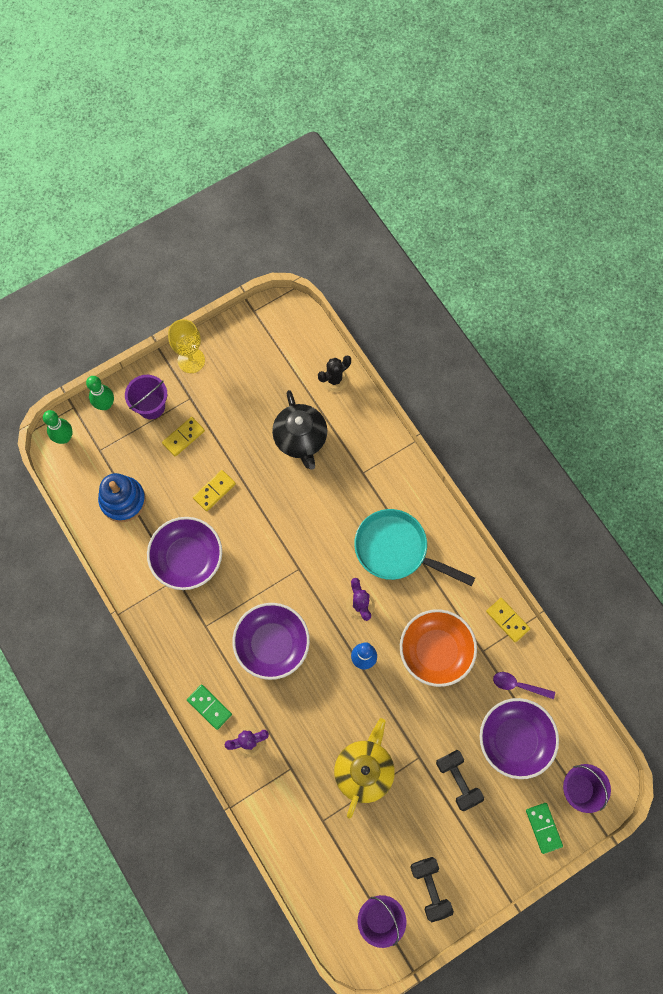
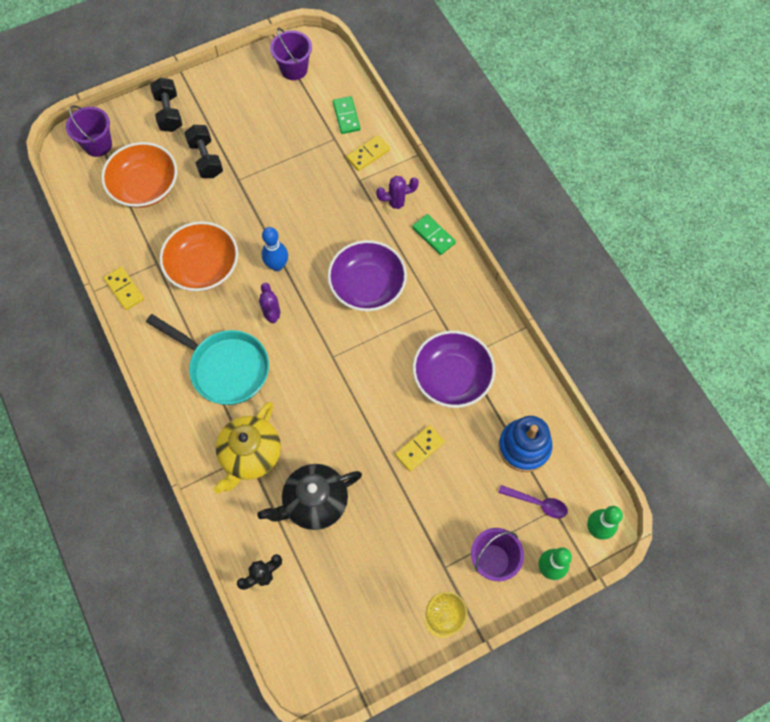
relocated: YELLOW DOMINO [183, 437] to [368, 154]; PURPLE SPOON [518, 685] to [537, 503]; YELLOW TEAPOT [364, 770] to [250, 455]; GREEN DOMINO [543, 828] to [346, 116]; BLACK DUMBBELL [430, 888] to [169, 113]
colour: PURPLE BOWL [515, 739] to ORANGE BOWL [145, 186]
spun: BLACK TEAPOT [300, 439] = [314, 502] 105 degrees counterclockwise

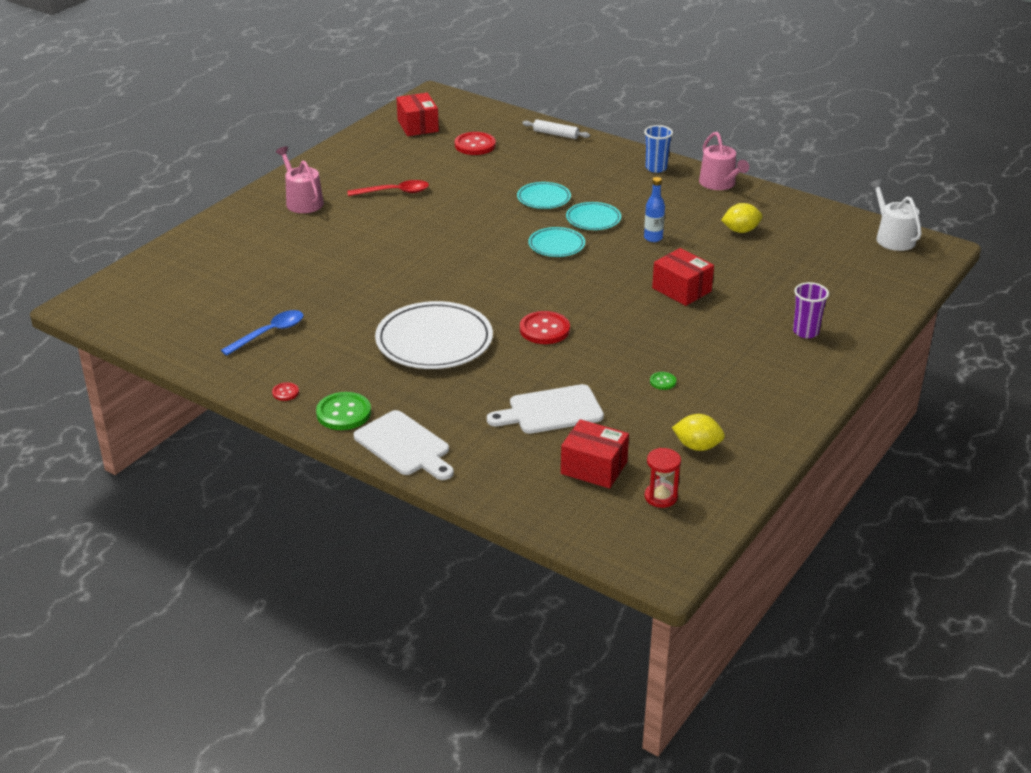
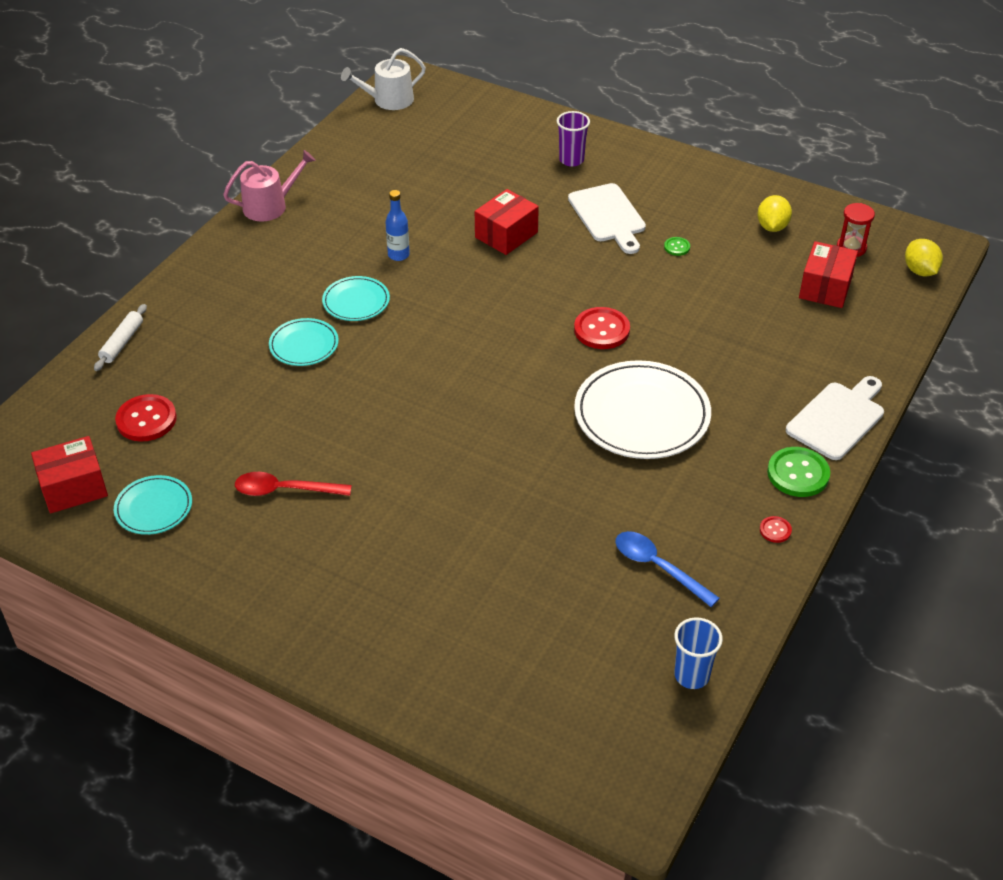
missing: PINK WATERING CAN [302, 201]
relocated: BLUE CUP [656, 168] to [691, 675]; YELLOW LEMON [740, 230] to [920, 271]; TURQUOISE PLATE [556, 245] to [154, 508]; WHITE CUTTING BOARD [551, 411] to [608, 216]
spun: RED SPOON [394, 192] = [284, 490] 75 degrees counterclockwise

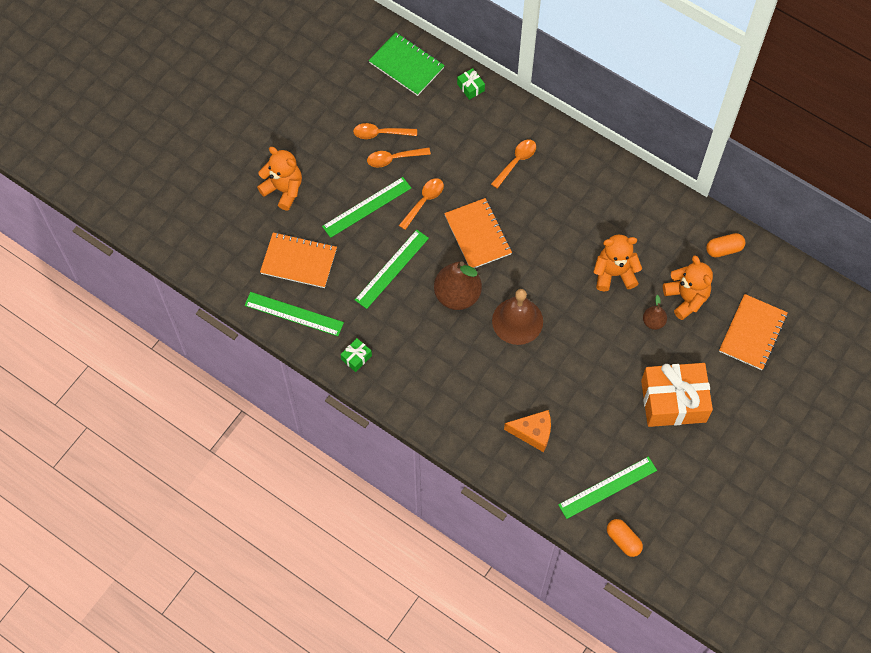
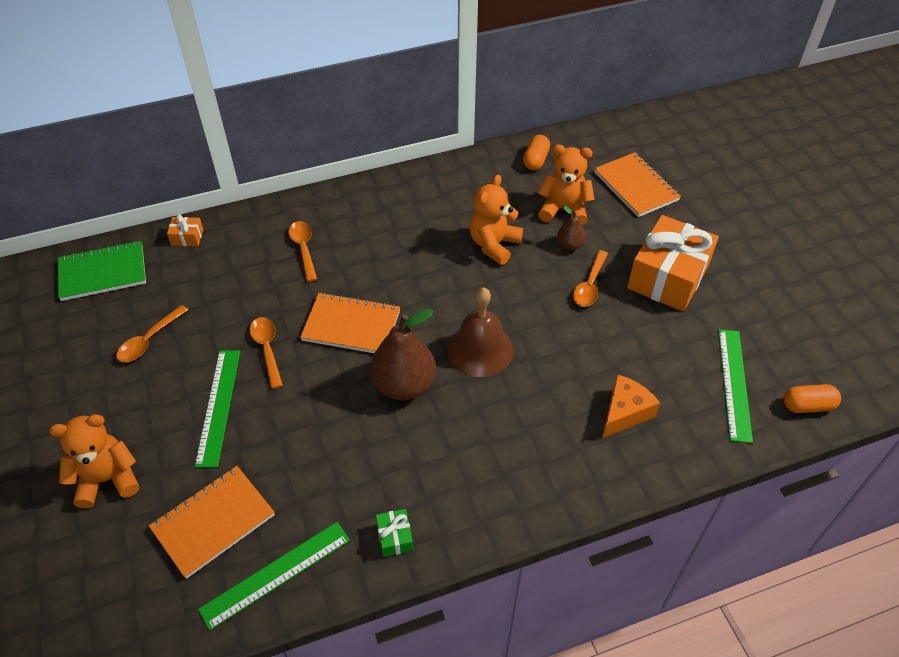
missing: GREEN RULER [392, 269]
relocated: ORANGE SPOON [394, 159] to [589, 285]
colour: GREEN GIFT [470, 87] to ORANGE GIFT [187, 237]

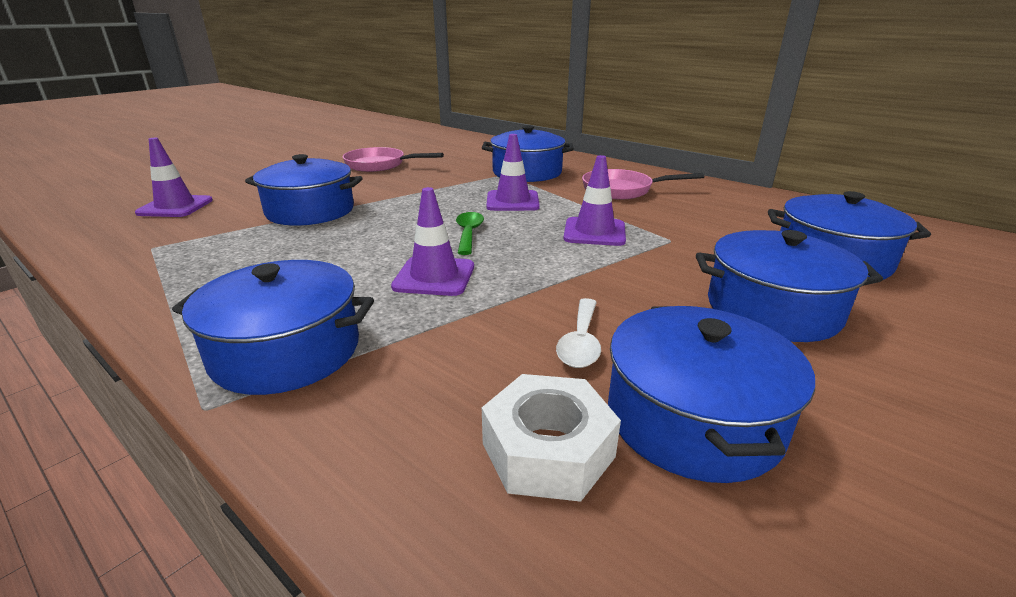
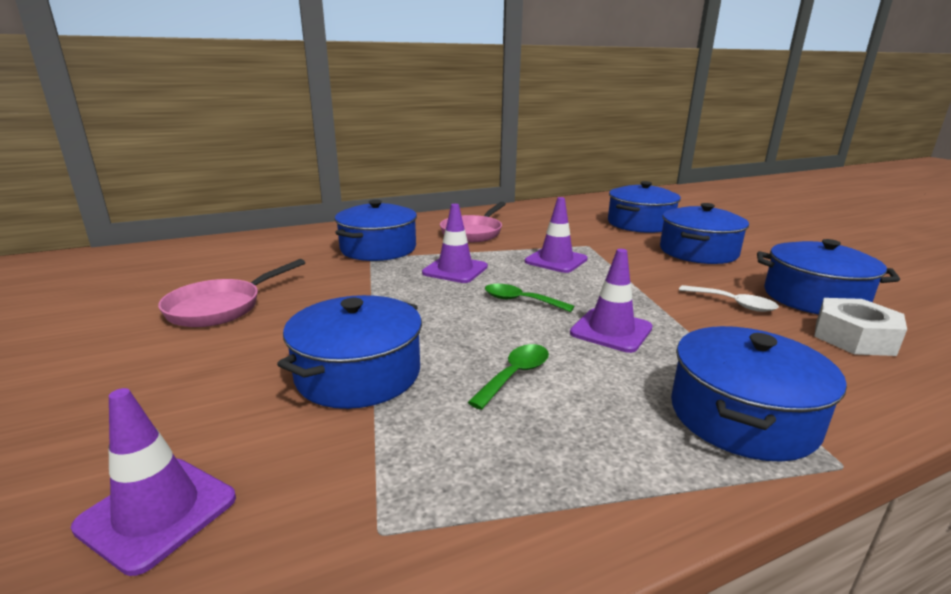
appeared: GREEN SPOON [515, 375]

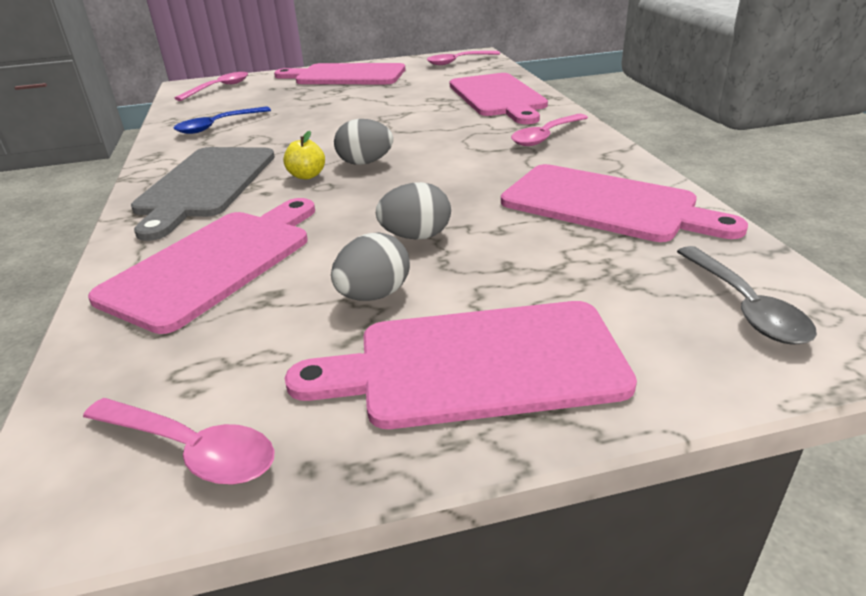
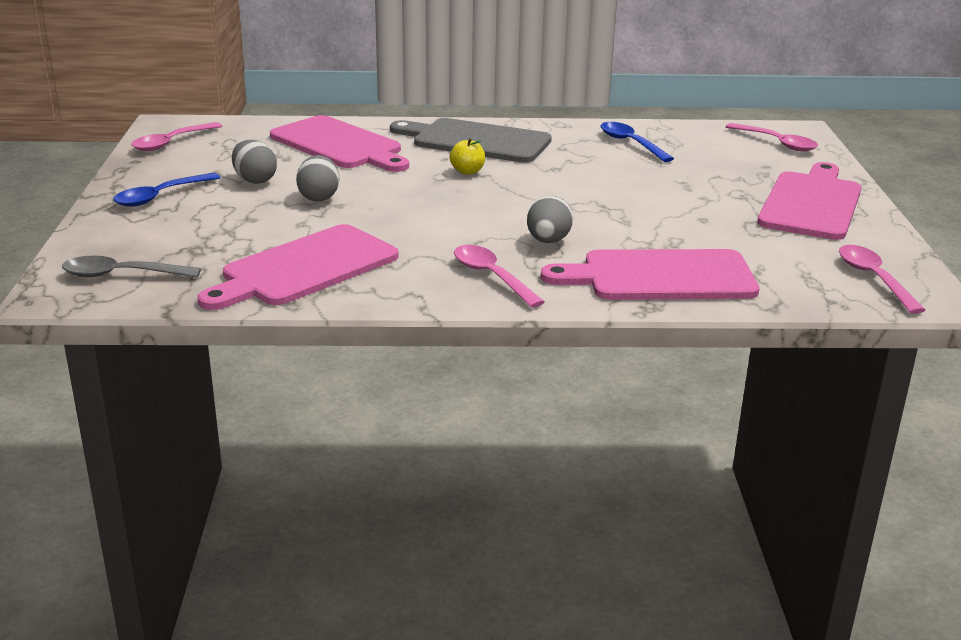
relocated: GREY EGG [365, 163] to [548, 241]
exchanged: PINK CUTTING BOARD [476, 364] to BLUE SPOON [160, 196]

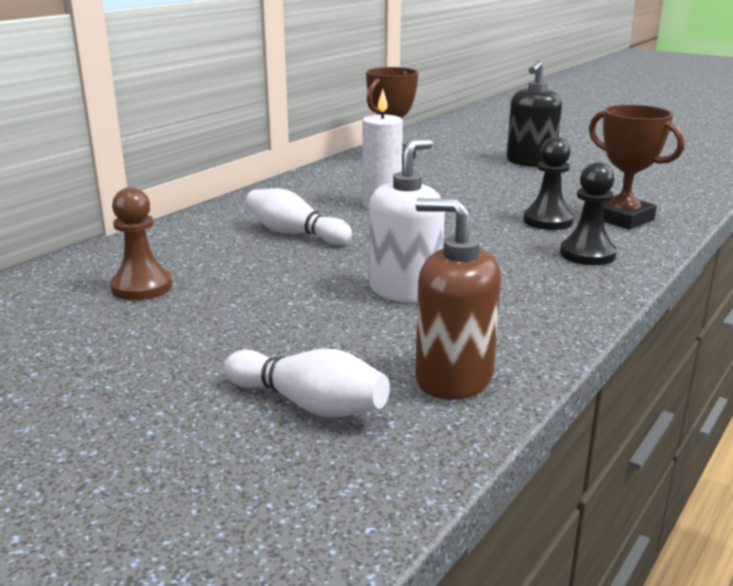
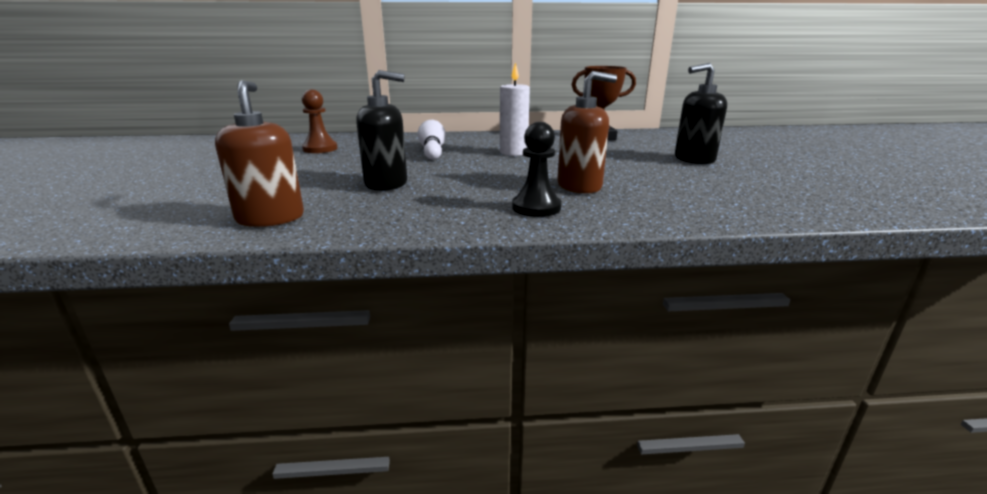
missing: BROWN TROPHY [622, 219]; WHITE BOWLING PIN [309, 404]
exchanged: BLACK PAWN [547, 221] to BROWN SOAP DISPENSER [579, 186]
colour: WHITE SOAP DISPENSER [405, 290] to BLACK SOAP DISPENSER [386, 184]

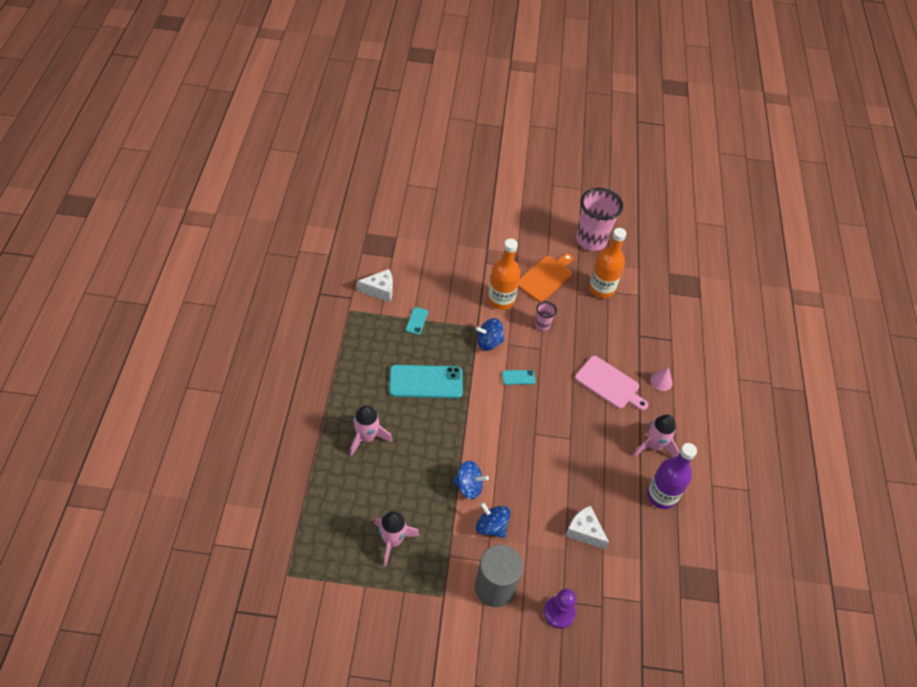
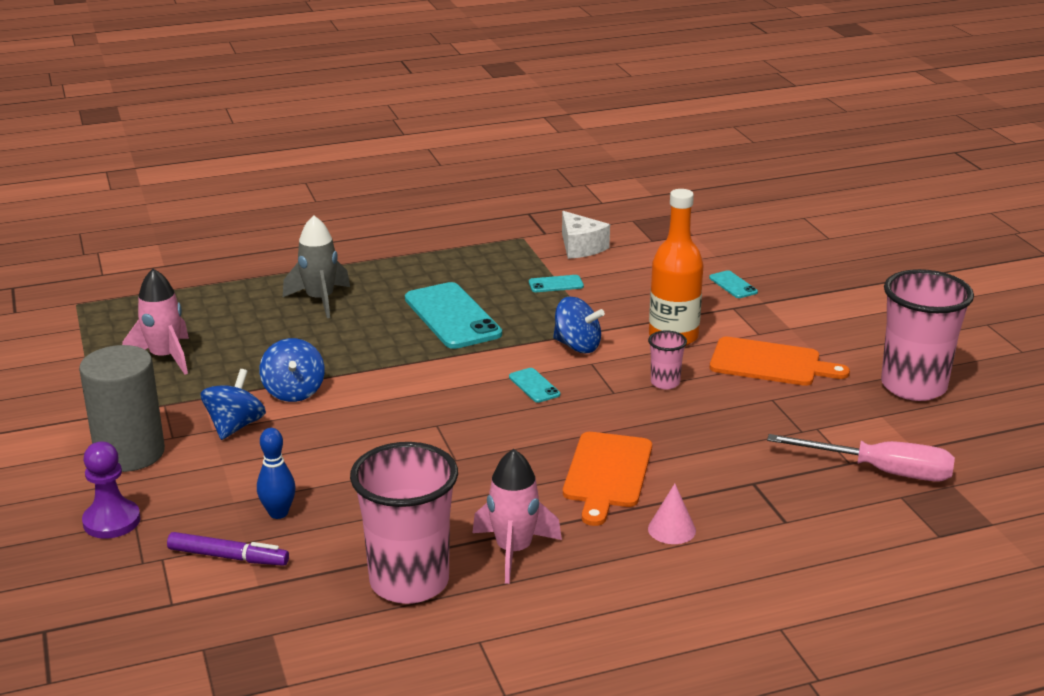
missing: ORANGE BOTTLE [601, 289]
appeared: TURQUOISE PHONE [733, 285]; PINK SCREWDRIVER [881, 471]; PURPLE MARKER [228, 557]
exchanged: PURPLE BOTTLE [661, 495] to PINK CUP [409, 582]; WHITE CHEESE [584, 531] to BLUE BOWLING PIN [278, 513]
colour: PINK CUTTING BOARD [609, 384] to ORANGE CUTTING BOARD [607, 474]; PINK ROCKET [367, 437] to GREY ROCKET [320, 300]
spun: BLUE SPINNING TOP [489, 342] = [577, 346] 150 degrees clockwise

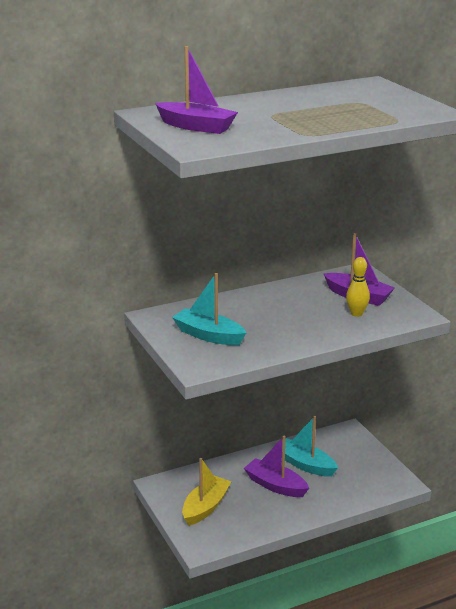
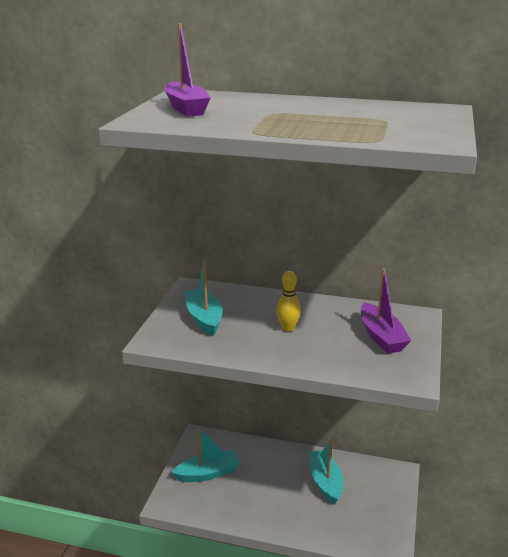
missing: PURPLE BOAT [275, 485]
relocated: YELLOW BOWLING PIN [356, 314] to [288, 328]
colour: YELLOW BOAT [205, 507] to TURQUOISE BOAT [208, 473]

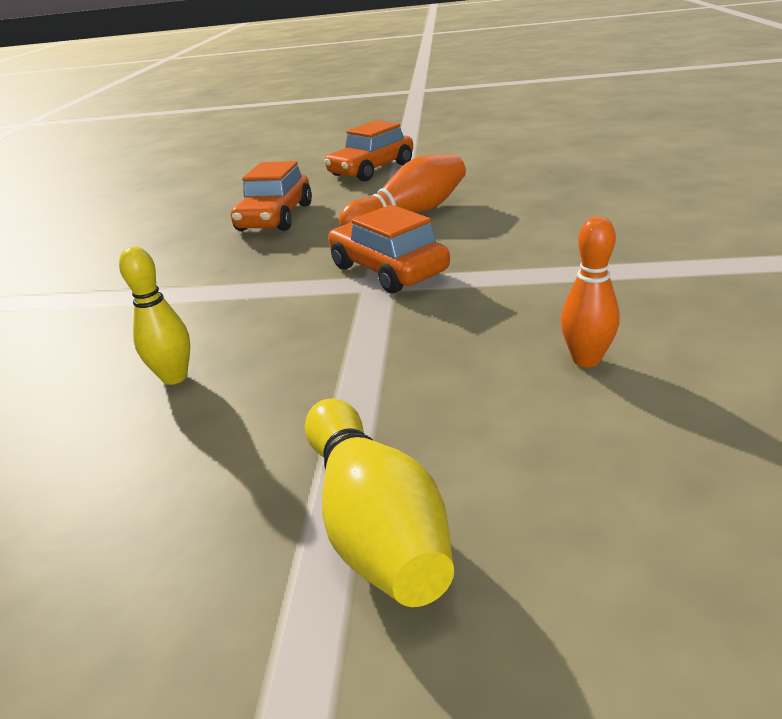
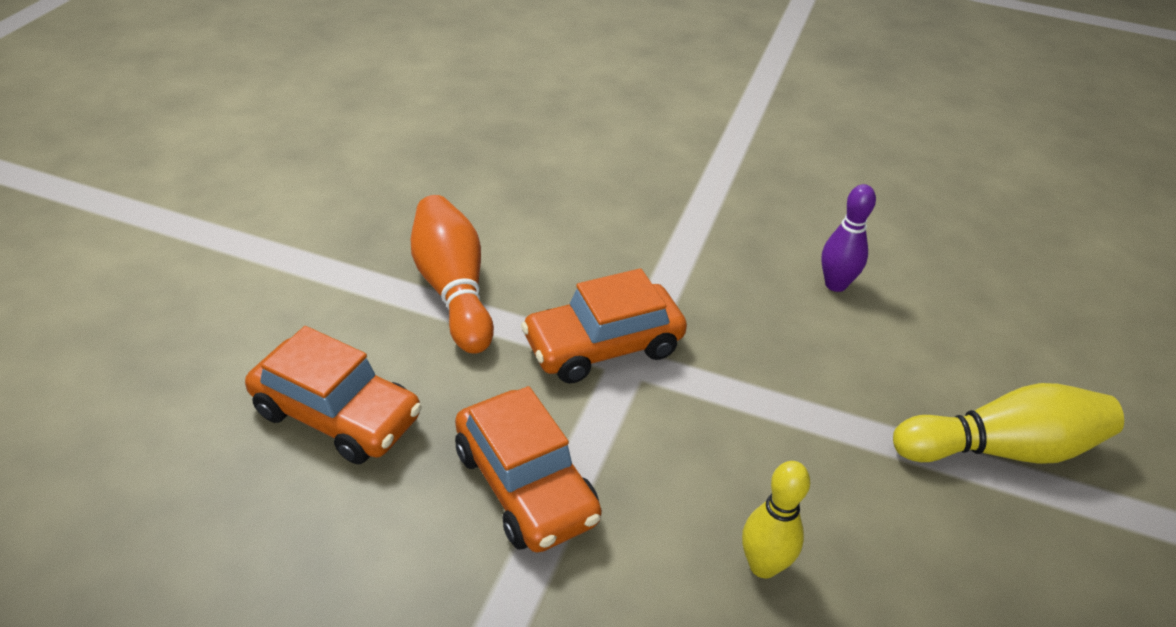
relocated: ORANGE CAR [371, 170] to [525, 485]
colour: ORANGE BOWLING PIN [586, 360] to PURPLE BOWLING PIN [835, 284]

